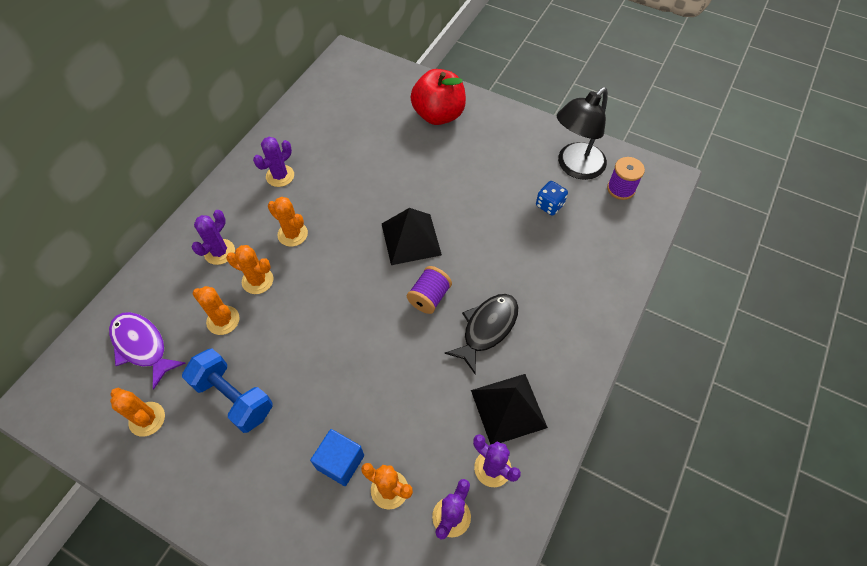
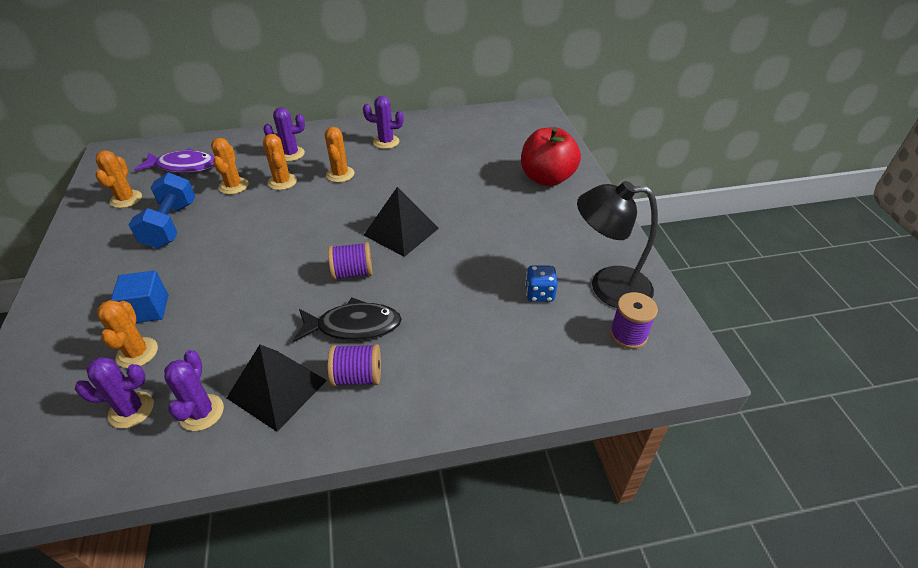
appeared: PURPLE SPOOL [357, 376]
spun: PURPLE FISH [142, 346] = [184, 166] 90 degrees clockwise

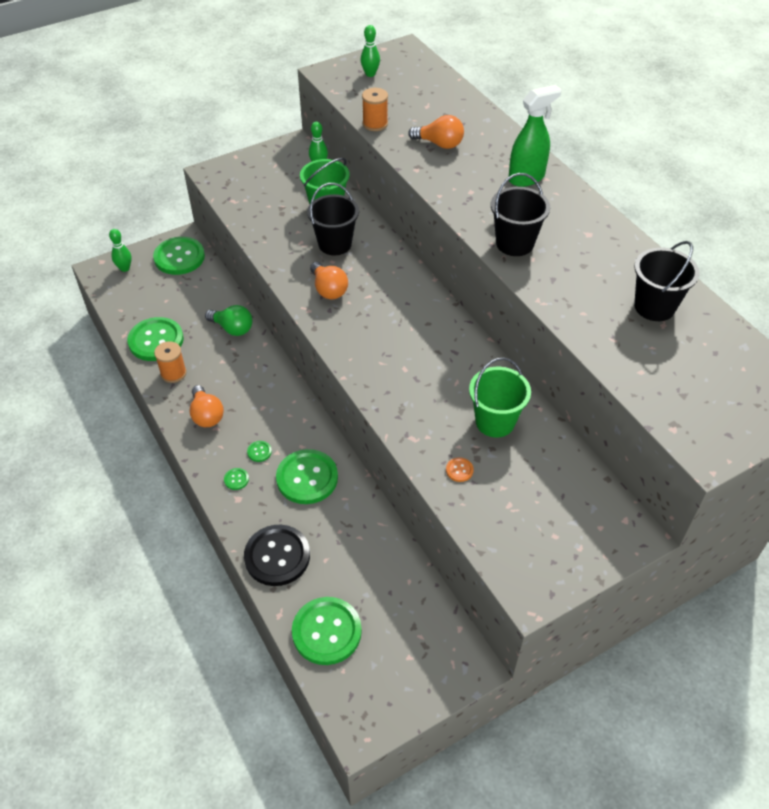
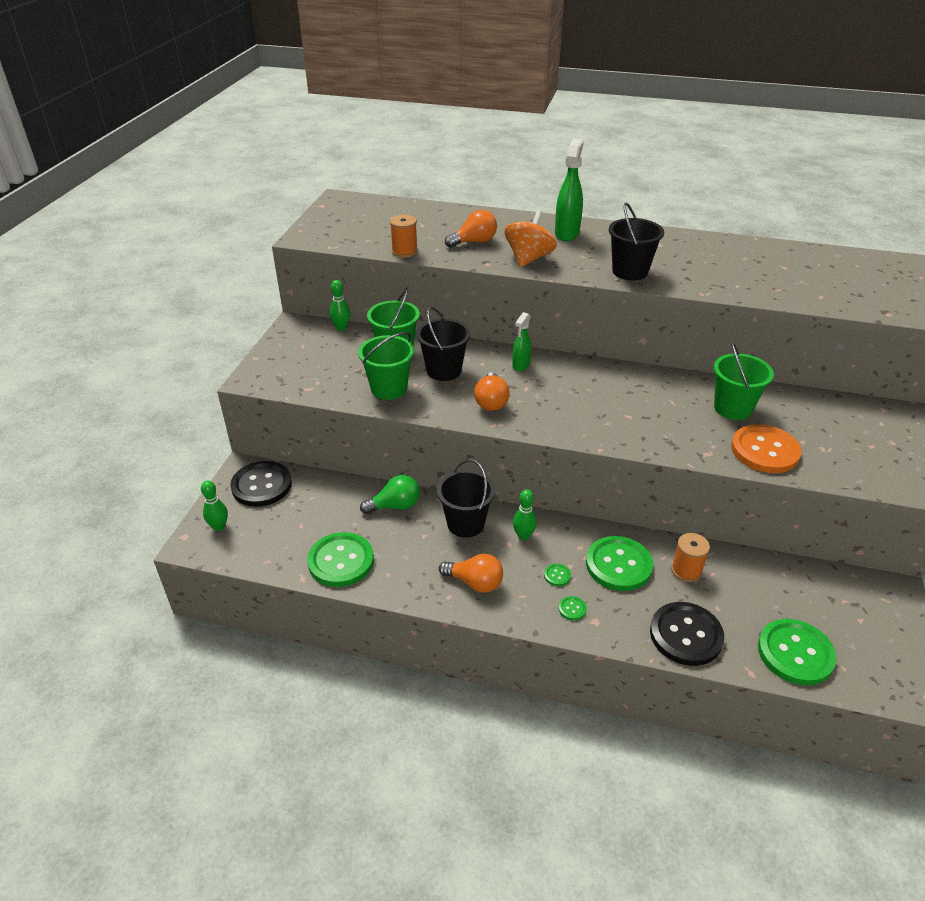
appeared: ORANGE SPINNING TOP [529, 258]; GREEN SPRAY BOTTLE [521, 365]; GREEN BUCKET [389, 388]
relocated: GREEN BOWLING PIN [370, 74] to [523, 536]; BLACK BUCKET [654, 307] to [465, 523]; ORANGE SPOOL [173, 373] to [686, 570]
colour: GREEN BUTTON [179, 257] to BLACK BUTTON [261, 485]
spun: ORANGE LIGHT BULB [328, 290] = [491, 402] 75 degrees clockwise
size: ORANGE BUTTON [459, 470] = [764, 451] x2.49

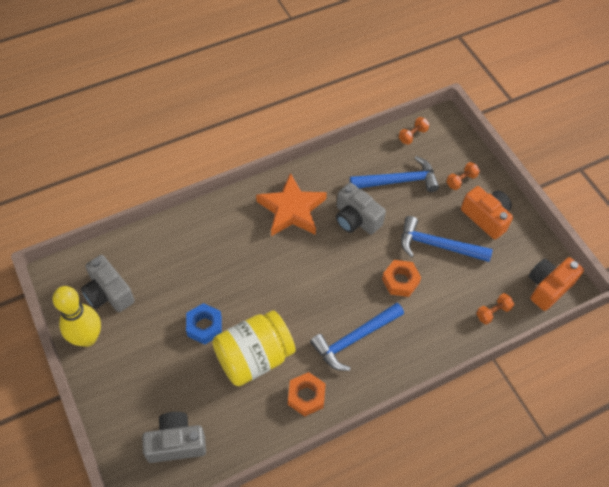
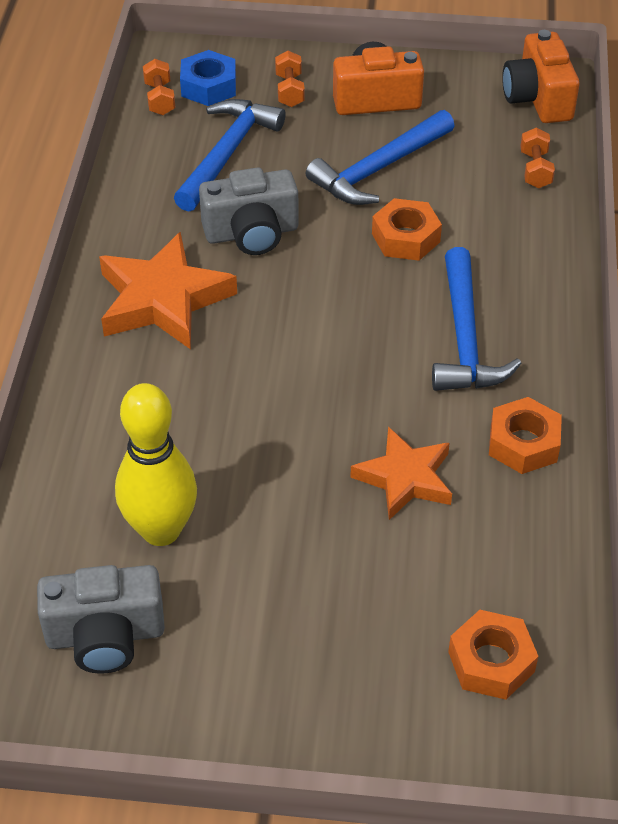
relocated: YELLOW BOWLING PIN [87, 338] to [161, 530]; BLUE NUT [204, 326] to [209, 86]
exchanged: YELLOW JAR [254, 357] to ORANGE STAR [405, 478]; GREY CAMERA [176, 443] to ORANGE NUT [491, 662]

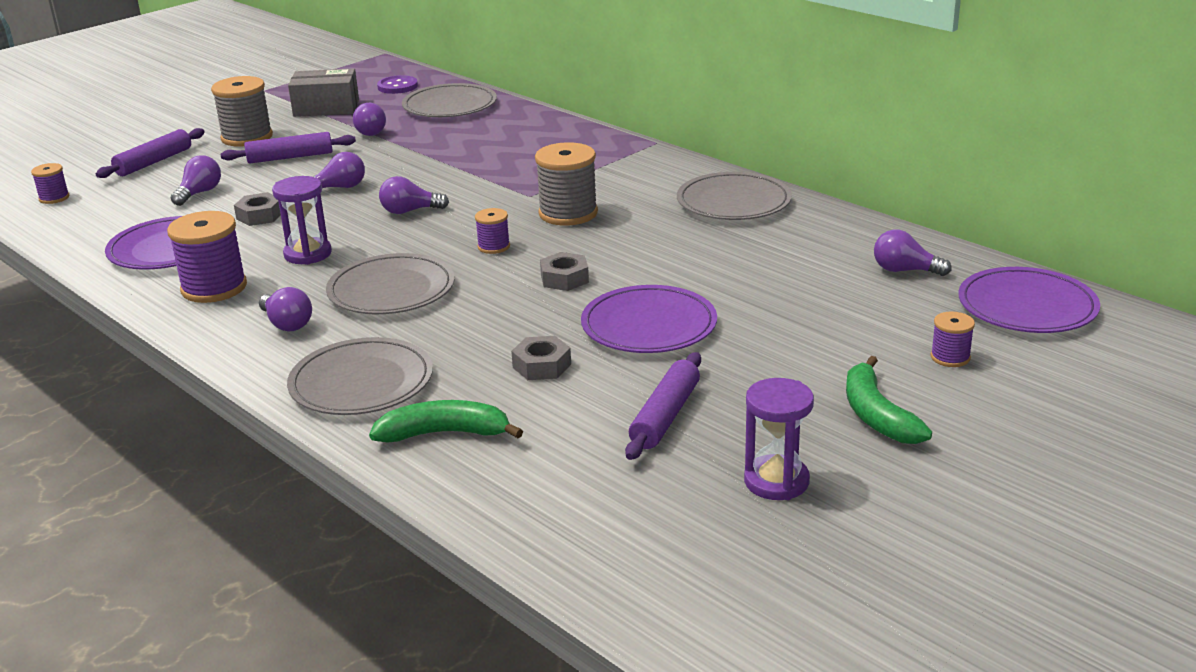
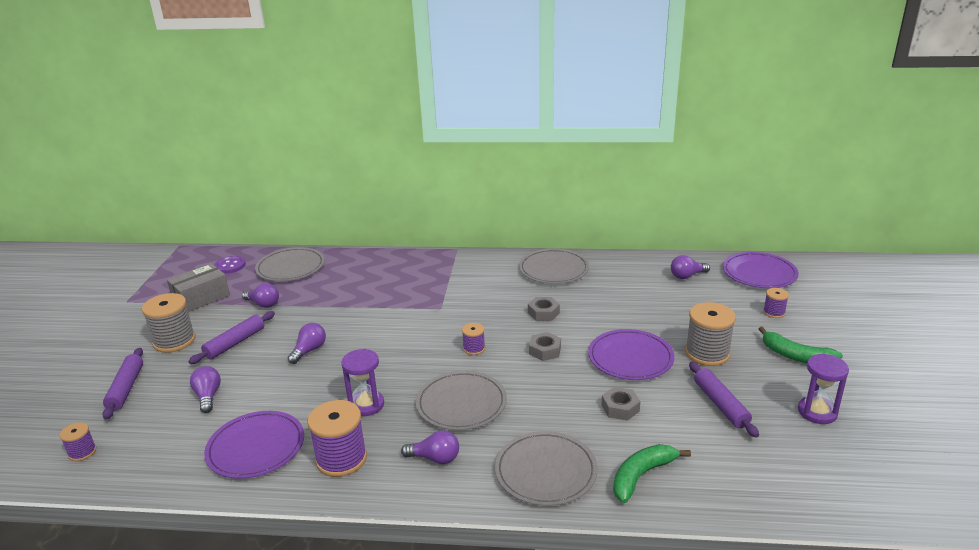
missing: PURPLE LIGHT BULB [410, 211]
relocated: GREY SPOOL [568, 213] to [707, 353]; GREY NUT [260, 216] to [543, 313]

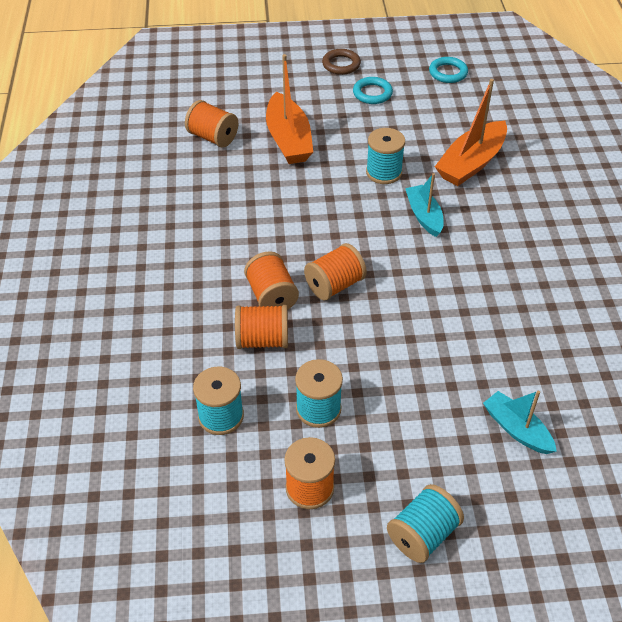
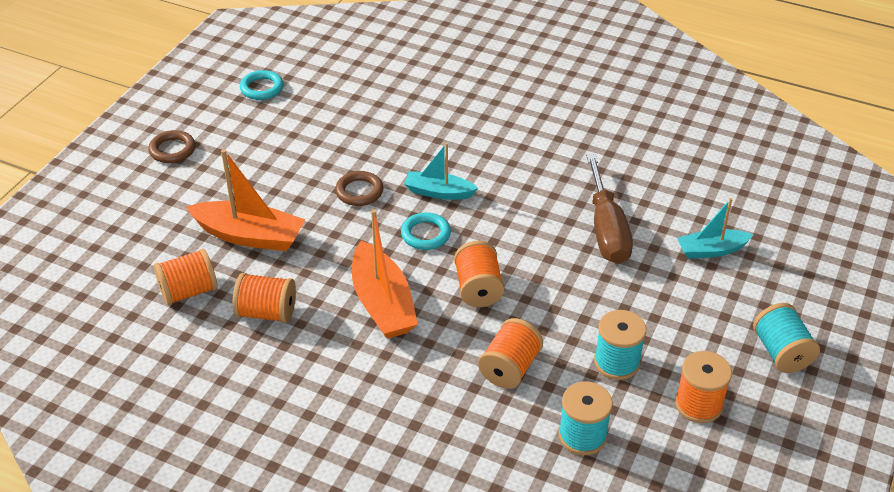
appeared: BROWN SCREWDRIVER [606, 230]
relocated: TURQUOISE RING [372, 93] to [425, 234]; ORANGE BOAT [471, 163] to [383, 303]; ORANGE SPOOL [271, 296] to [266, 312]
exchanged: TURQUOISE SPOOL [384, 172] to BROWN RING [359, 191]

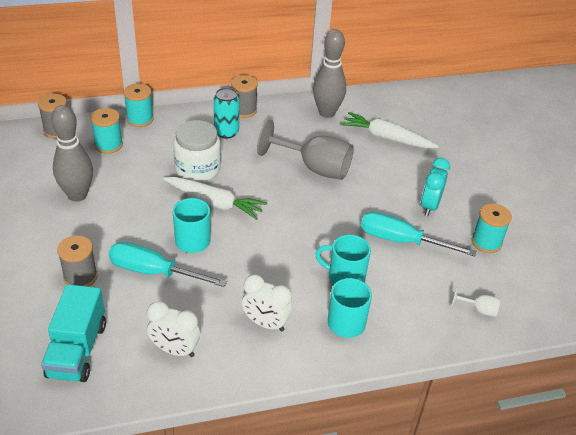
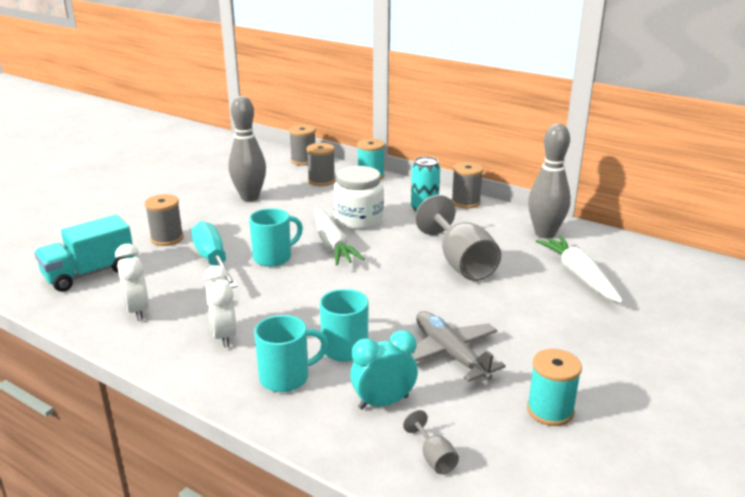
relocated: TURQUOISE CLOCK [429, 206] to [383, 402]
exchanged: TURQUOISE SCREWDRIVER [401, 241] to GREY PLANE [450, 354]
colour: TURQUOISE SPOOL [108, 145] to GREY SPOOL [321, 181]; WHITE GOBLET [479, 310] to GREY GOBLET [434, 458]

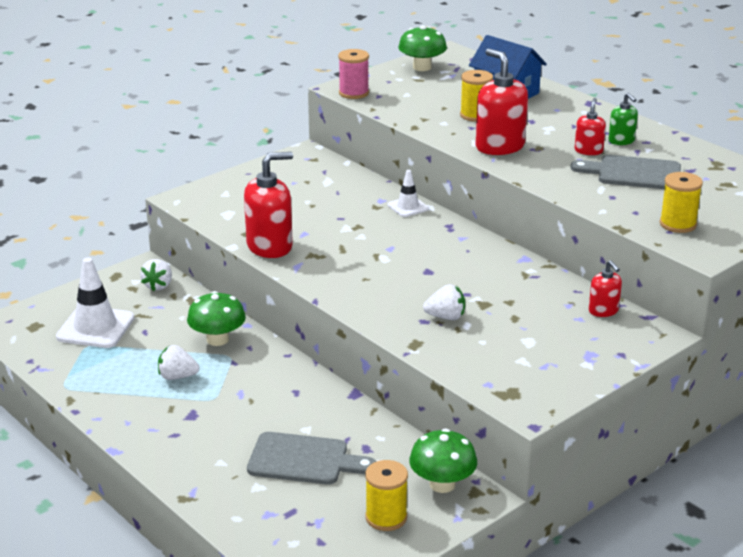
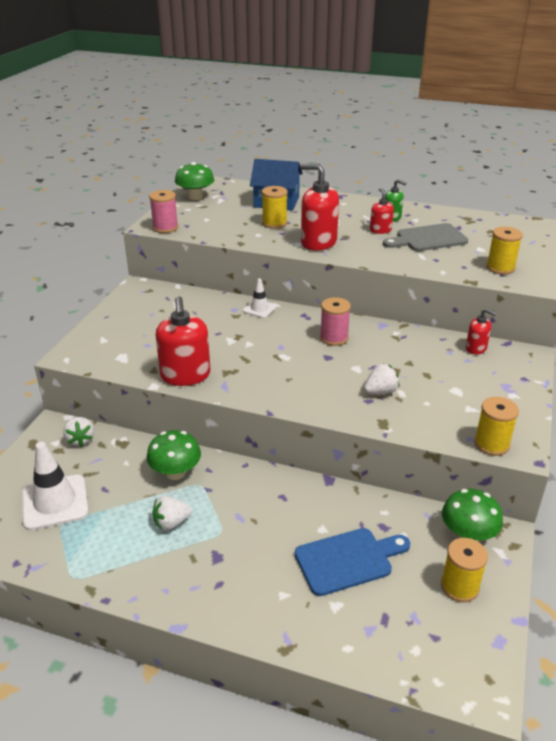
appeared: PINK SPOOL [334, 338]; YELLOW SPOOL [491, 444]
colour: GREY CUTTING BOARD [304, 460] to BLUE CUTTING BOARD [348, 560]
spun: RED SOAP DISPENSER [270, 246] = [185, 375] 135 degrees clockwise

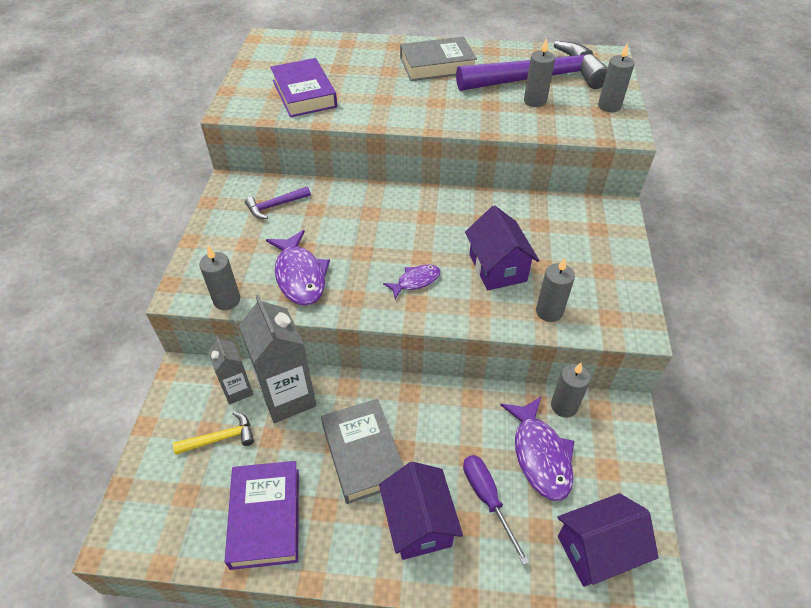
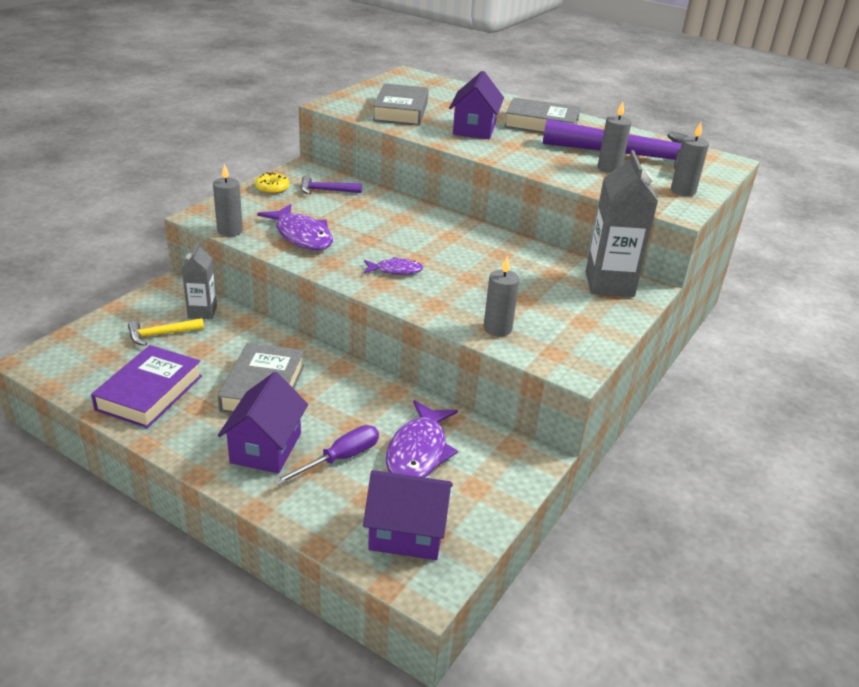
missing: GREY CANDLE [564, 406]
appeared: YELLOW DONUT [272, 188]
relocated: PURPLE HOUSE [497, 268] to [474, 129]; GREY CARTON [288, 397] to [609, 284]
colour: PURPLE BOOK [304, 94] to GREY BOOK [401, 111]
spun: PURPLE FISH [300, 275] = [302, 236] 45 degrees counterclockwise; YELLOW HAMMER [220, 438] = [161, 334] 150 degrees clockwise; PURPLE SCREWDRIVER [487, 499] = [340, 458] 45 degrees clockwise

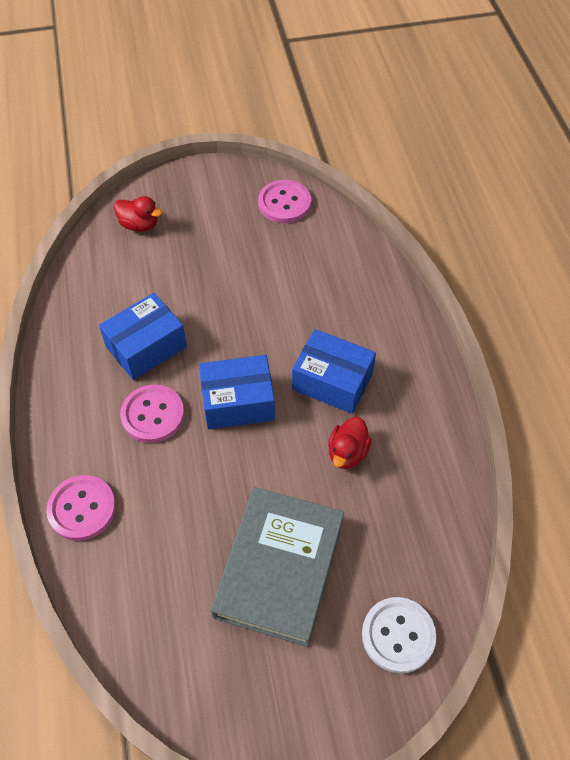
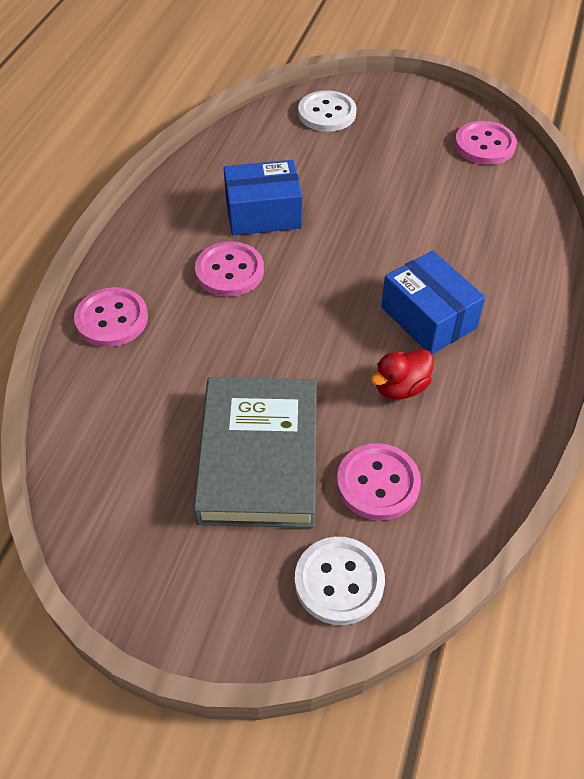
missing: BLUE BOX [238, 402]
appeared: PINK BUTTON [378, 483]
exchanged: RED DUCK [139, 225] to WHITE BUTTON [327, 113]
spun: GREY BOOK [279, 568] = [259, 457] 45 degrees counterclockwise

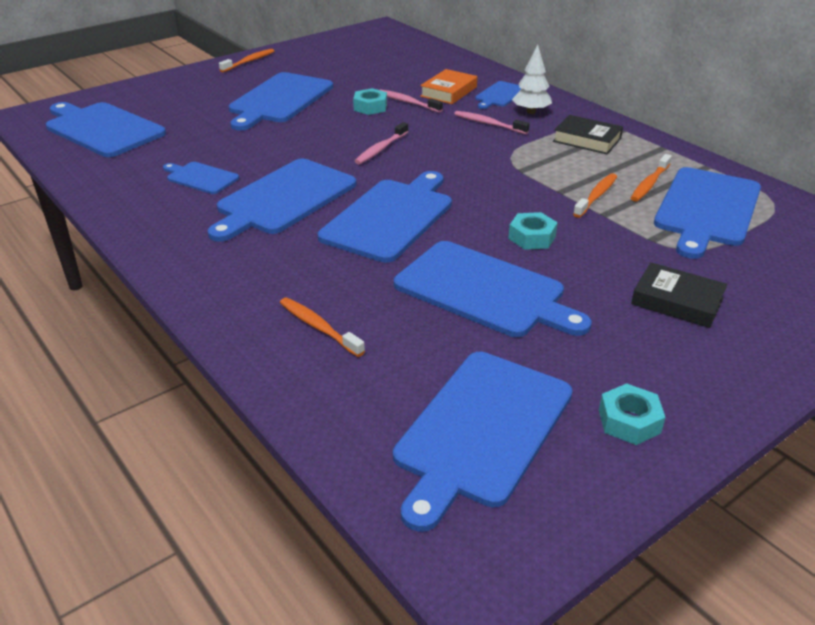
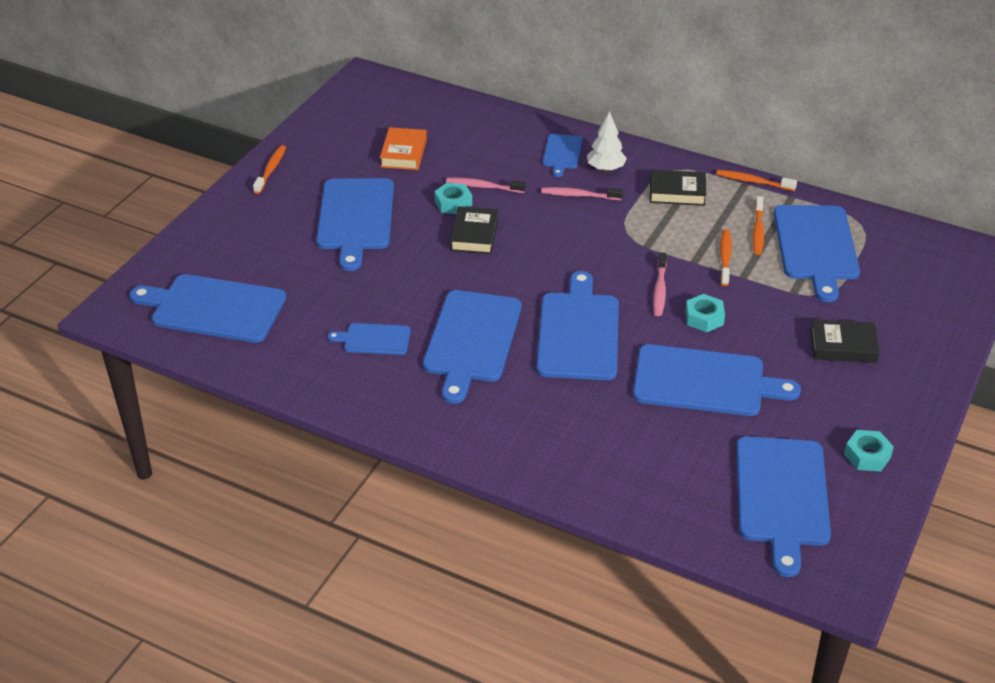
appeared: BLACK BOOK [474, 235]
relocated: ORANGE BOOK [448, 92] to [403, 153]; PINK TOOTHBRUSH [381, 149] to [659, 289]; ORANGE TOOTHBRUSH [319, 327] to [753, 182]

